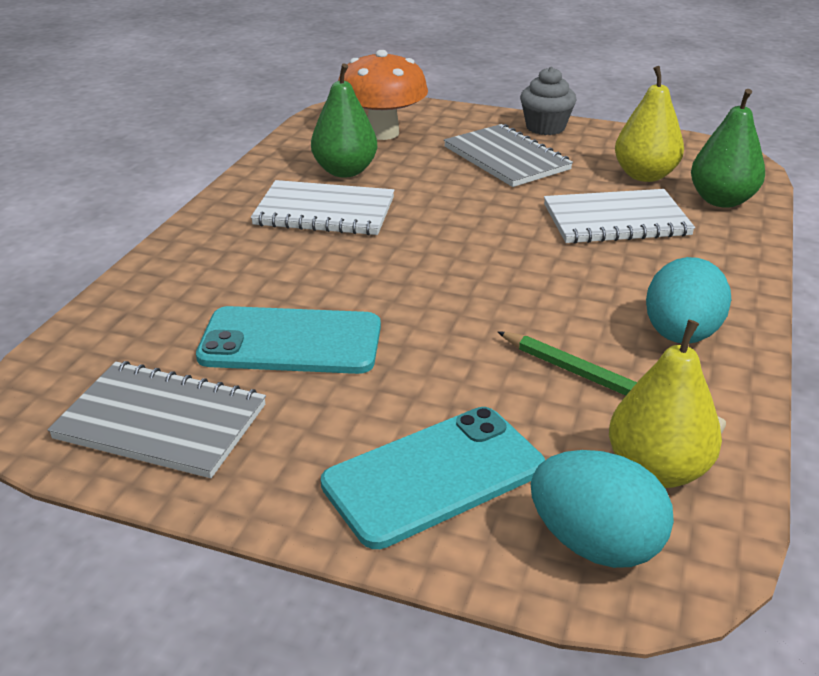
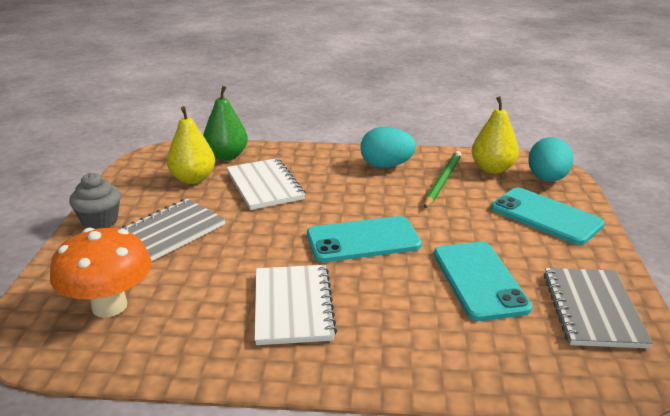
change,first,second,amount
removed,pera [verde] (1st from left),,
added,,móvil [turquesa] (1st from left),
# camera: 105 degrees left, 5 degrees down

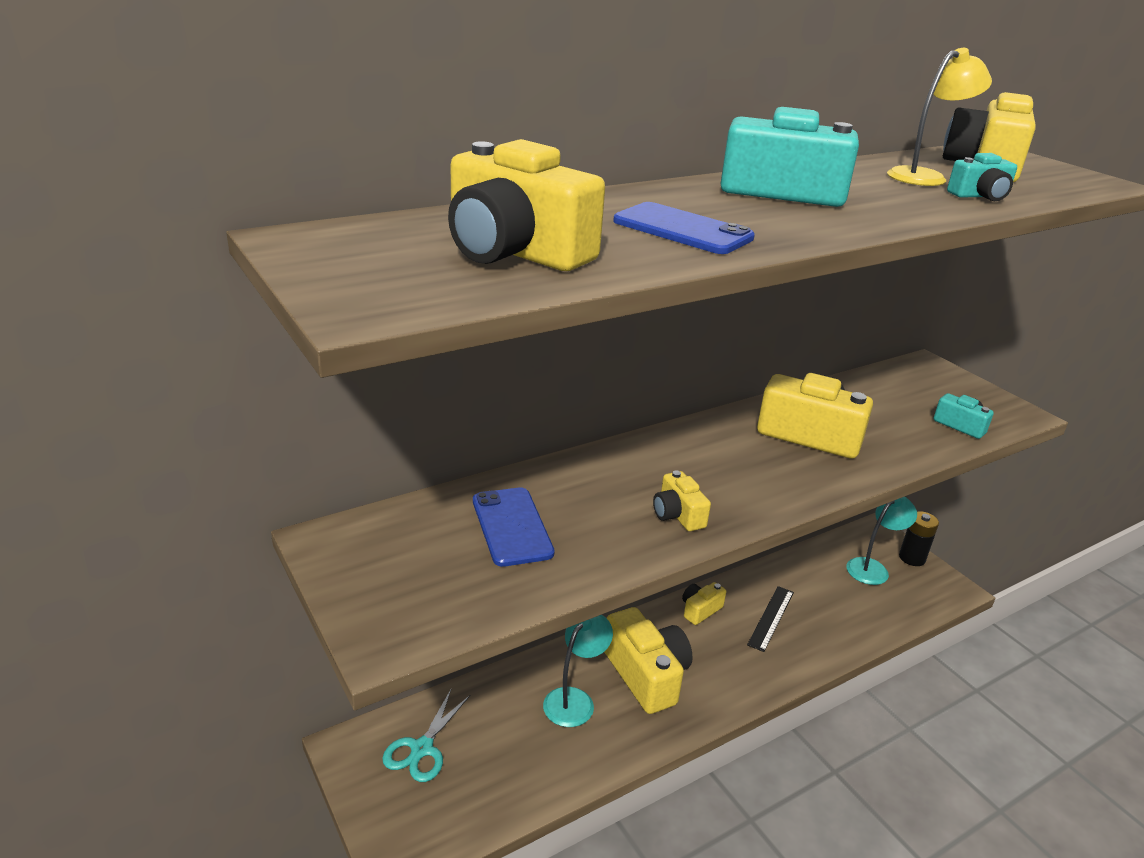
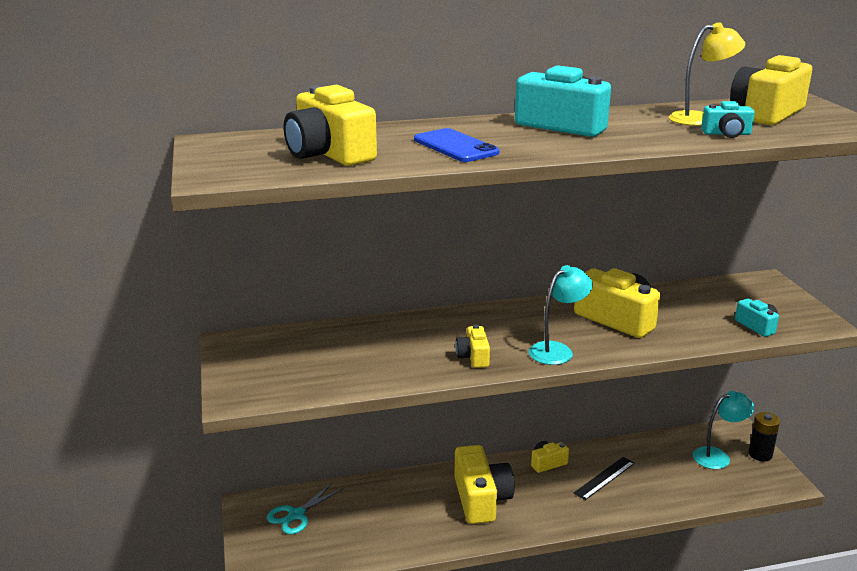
change,first,second,amount
removed,móvil [azul] (1st from left),,
moved,lámpara [turquesa] (1st from left),,
# camera: 20 degrees right, 5 degrees down

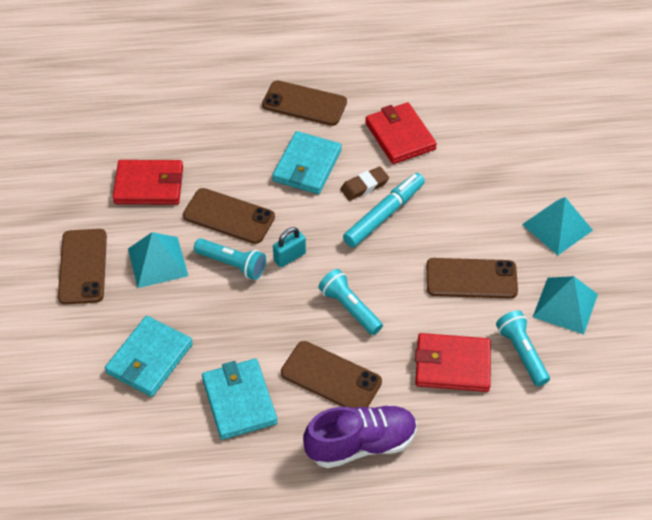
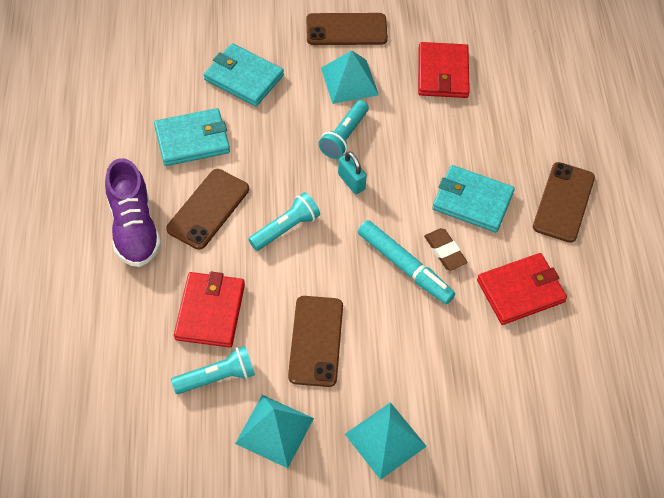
change,first,second,amount
removed,móvil [marrón] (2nd from left),,
# camera: 90 degrees right, 5 degrees up

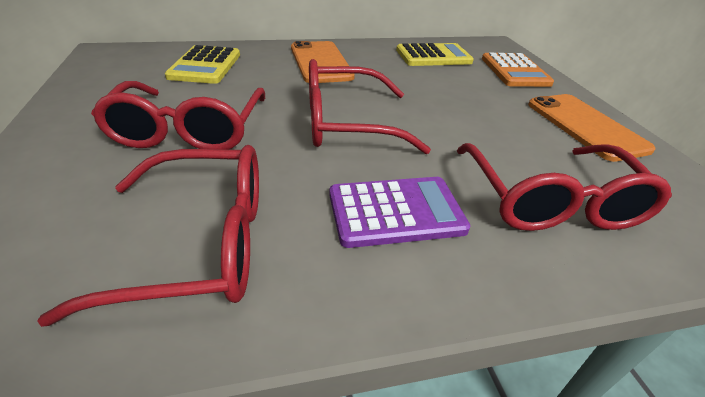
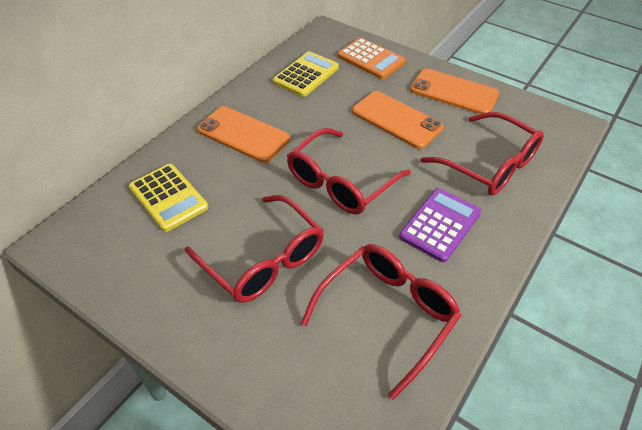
change,first,second,amount
added,,móvil [naranja] (2nd from left),
# camera: 40 degrees left, 10 degrees up

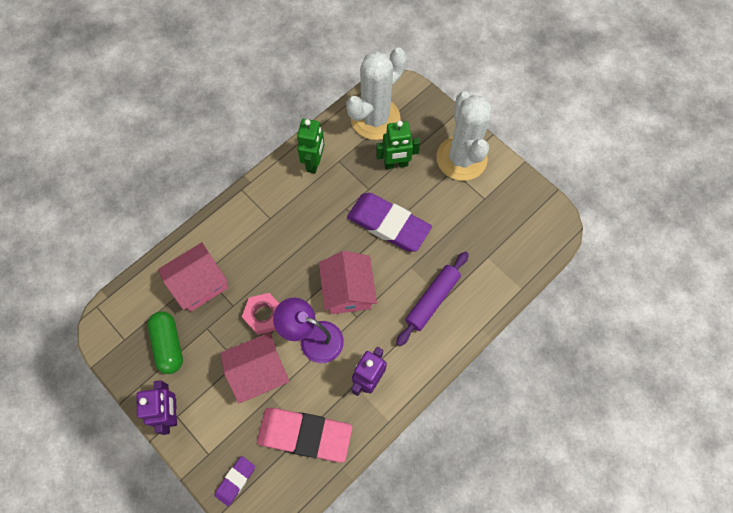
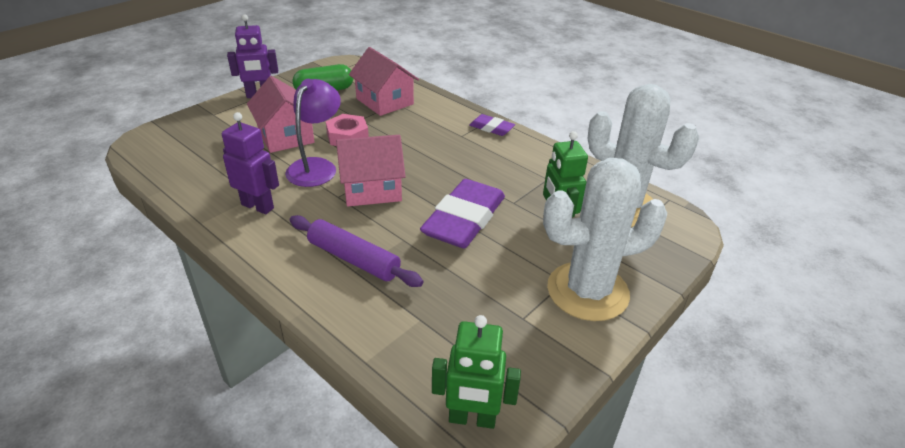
change,first,second,amount
removed,goma de borrar [rosa],,
moved,goma de borrar [morado] (1st from left in the first image),goma de borrar [morado] (2nd from left),
moved,robot [verde] (1st from left),,
# camera: 85 degrees right, 30 degrees down

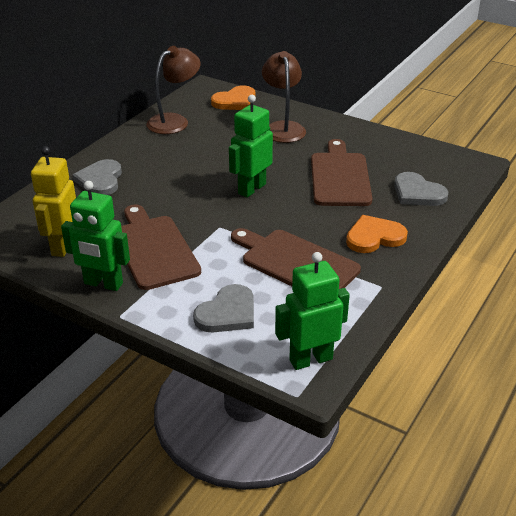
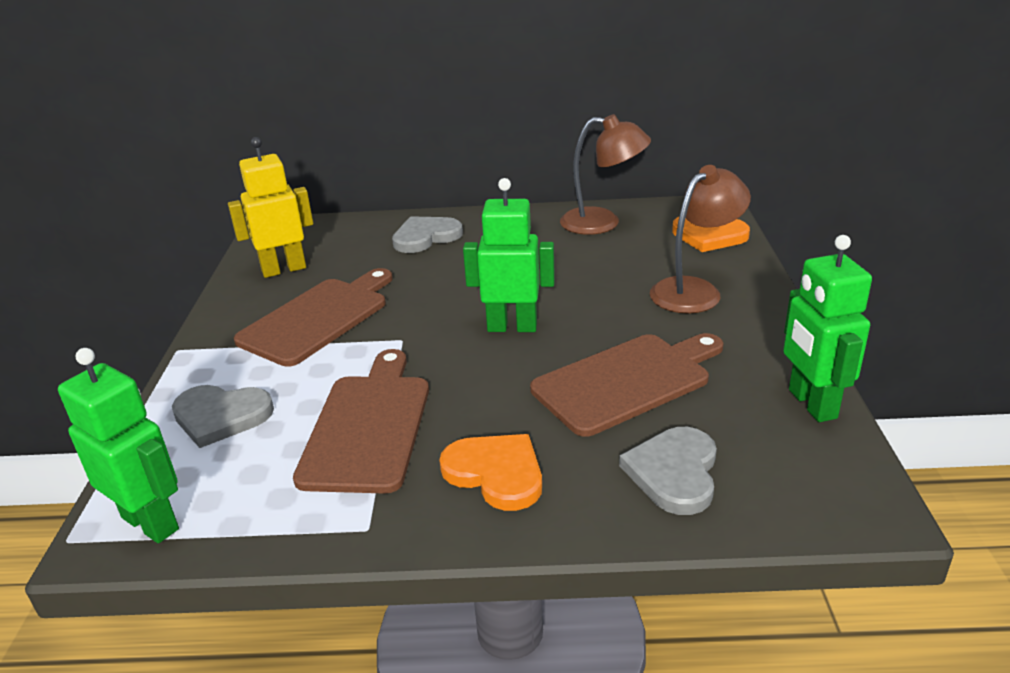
change,first,second,amount
moved,robot [verde] (1st from left in the first image),robot [verde] (3rd from left),
# camera: 60 degrees right, 5 degrees down

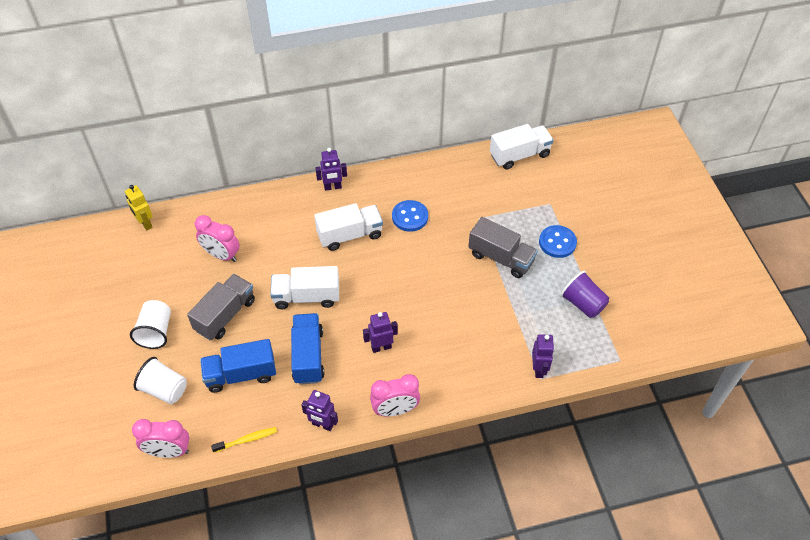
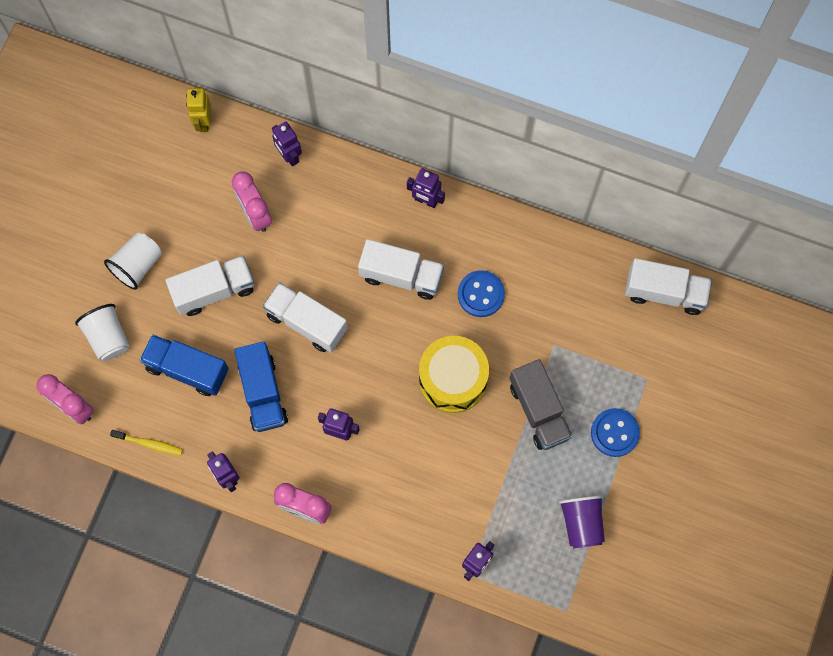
change,first,second,amount
added,,robot [morado] (2nd from left),
added,,tambor [amarillo],
recoloured,camión [gris] (1st from left),camión [blanco] (1st from left),
turned,camión [azul] (2nd from left),,135 degrees clockwise
# camera: 35 degrees right, 20 degrees up

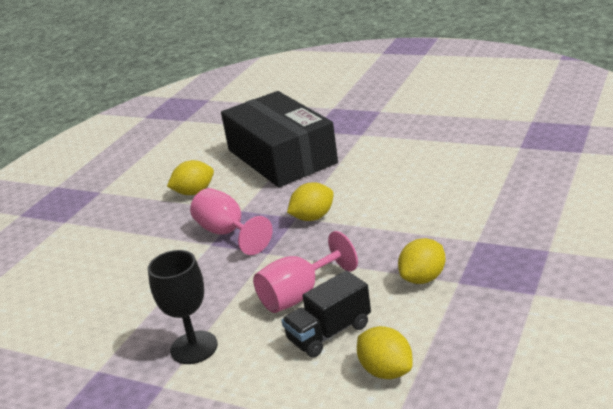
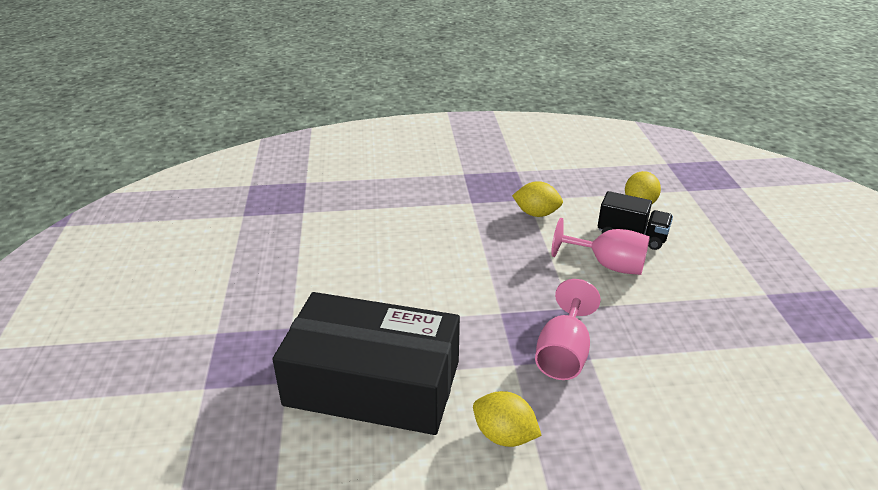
change,first,second,amount
removed,copa [negro],,
removed,limón [amarillo] (2nd from left),,
turned,caja [negro],,75 degrees clockwise
# camera: 125 degrees left, 5 degrees up

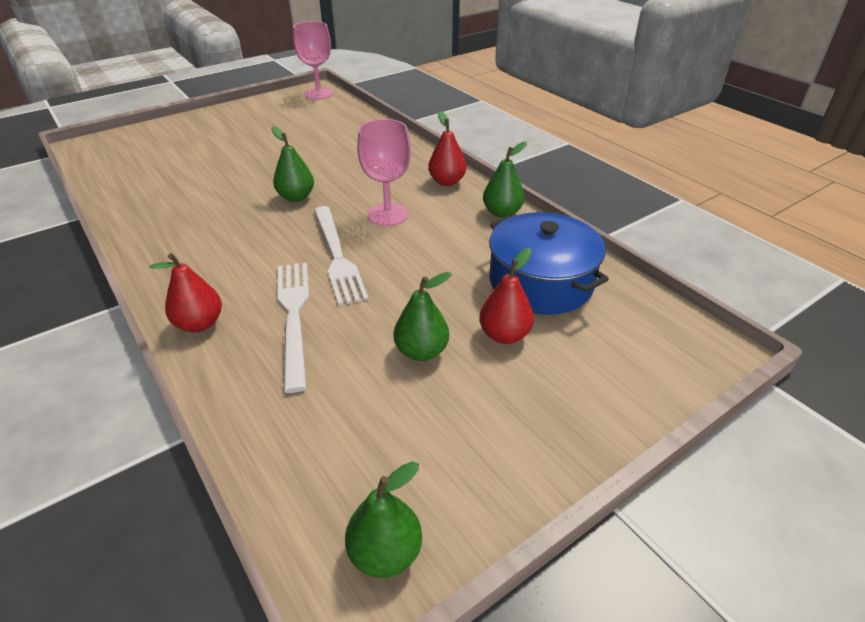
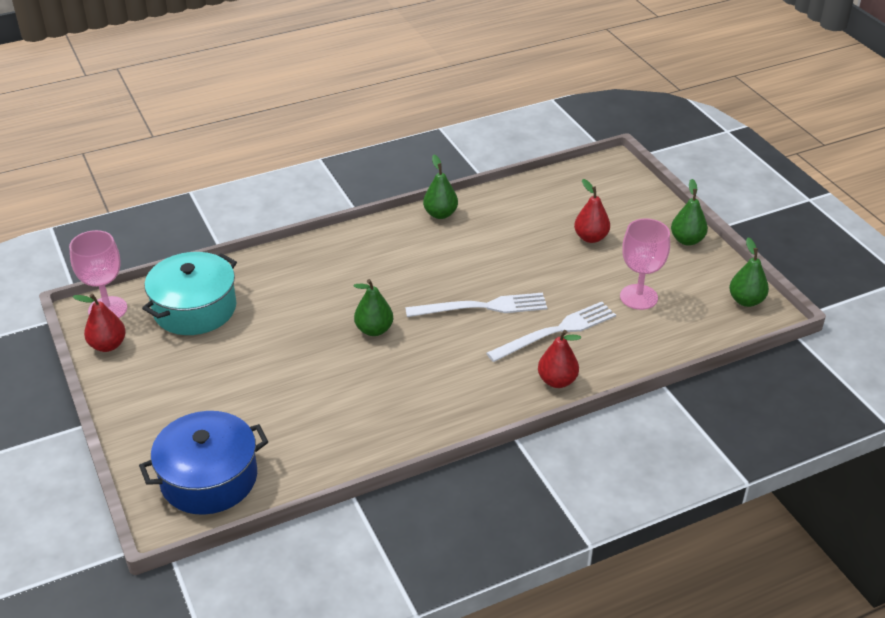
change,first,second,amount
added,,olla [turquesa],
moved,copa [rosa] (2nd from left),,
moved,pera [verde] (3rd from left),,
moved,pera [rojo] (2nd from left in the first image),pera [rojo] (1st from left),
moved,olla [azul],,
turned,tenedor [blanco] (1st from left in the first image),tenedor [blanco] (2nd from left),150 degrees clockwise
# camera: 80 degrees left, 0 degrees up

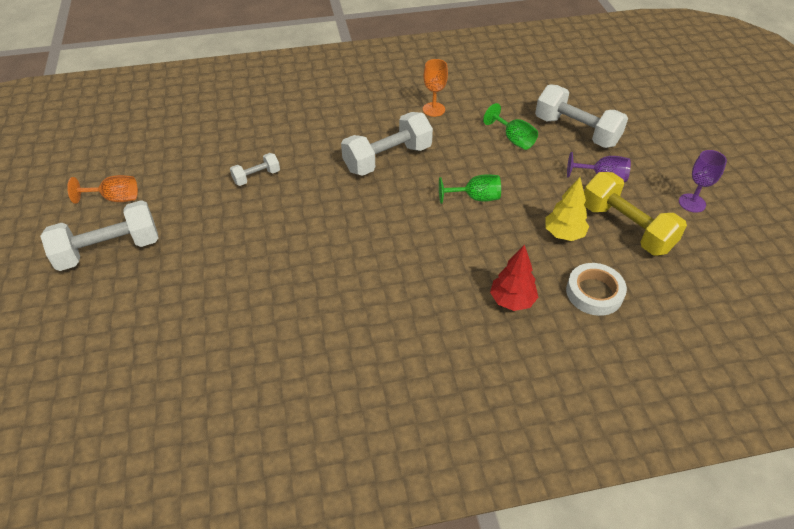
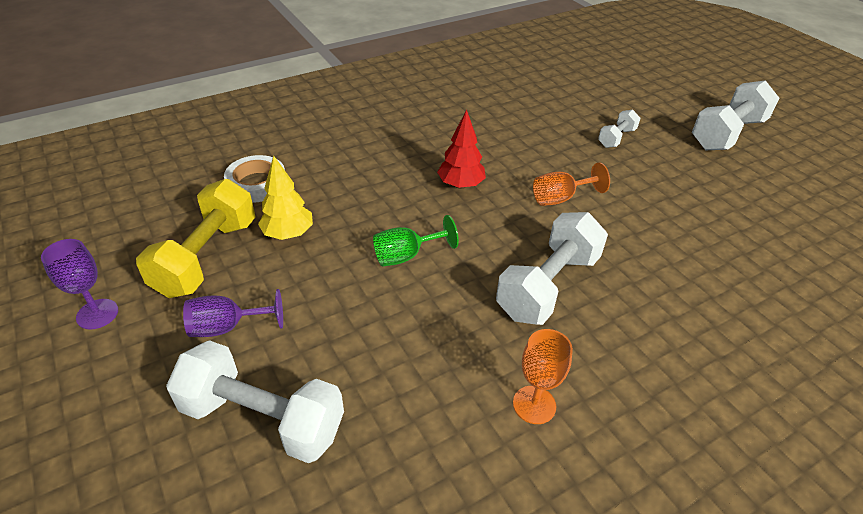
change,first,second,amount
removed,copa [verde] (2nd from left),,
moved,copa [naranja] (1st from left in the first image),copa [naranja] (2nd from left),
moved,mancuerna [blanco] (2nd from left in the first image),mancuerna [blanco] (3rd from left),
moved,árbol [rojo],,
turned,mancuerna [amarillo],,75 degrees clockwise
# camera: 160 degrees right, 5 degrees down

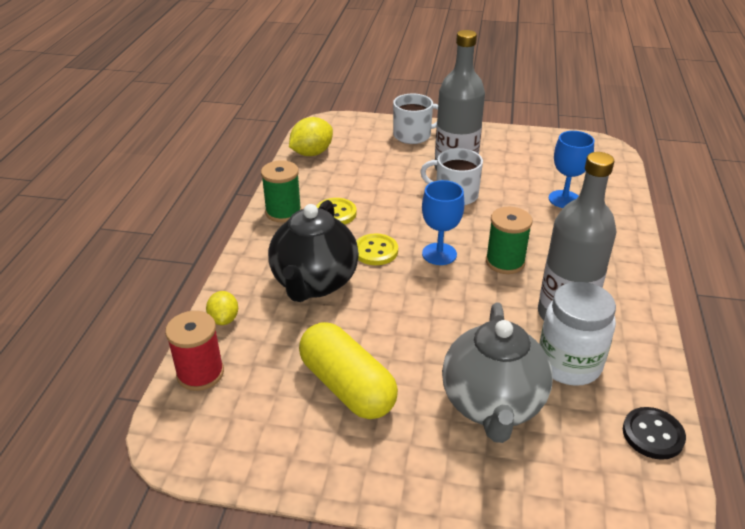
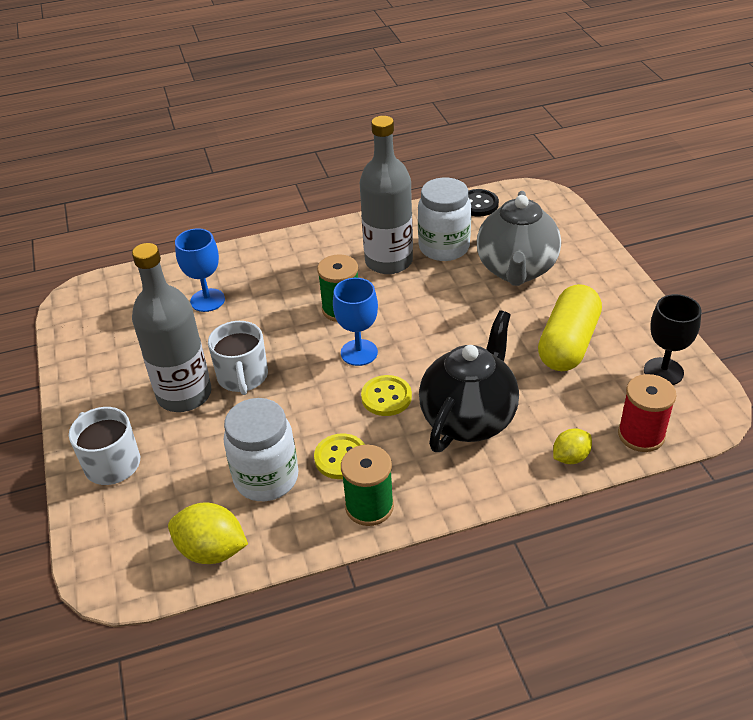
change,first,second,amount
added,,tarro [blanco] (1st from left),
added,,copa [negro],
turned,tetera [negro],,45 degrees counterclockwise
turned,tetera [gris],,120 degrees clockwise
# camera: 115 degrees left, 5 degrees up

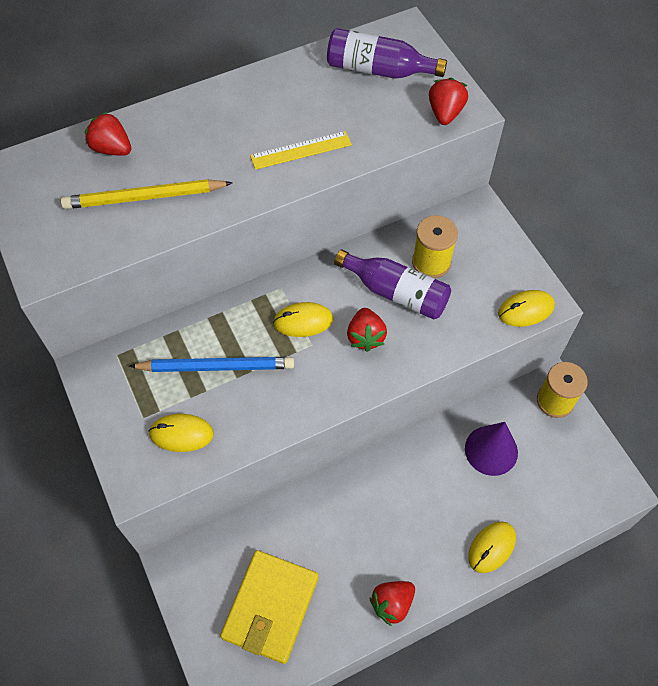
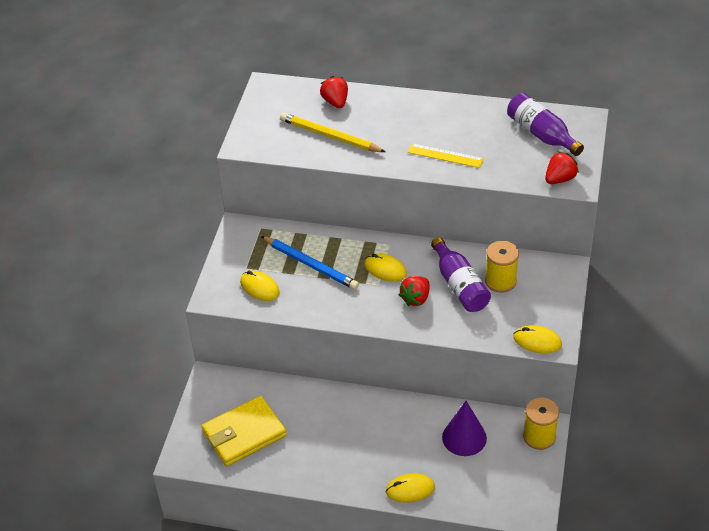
change,first,second,amount
removed,fresa [rojo] (3rd from left),,
# camera: 40 degrees right, 15 degrees down

